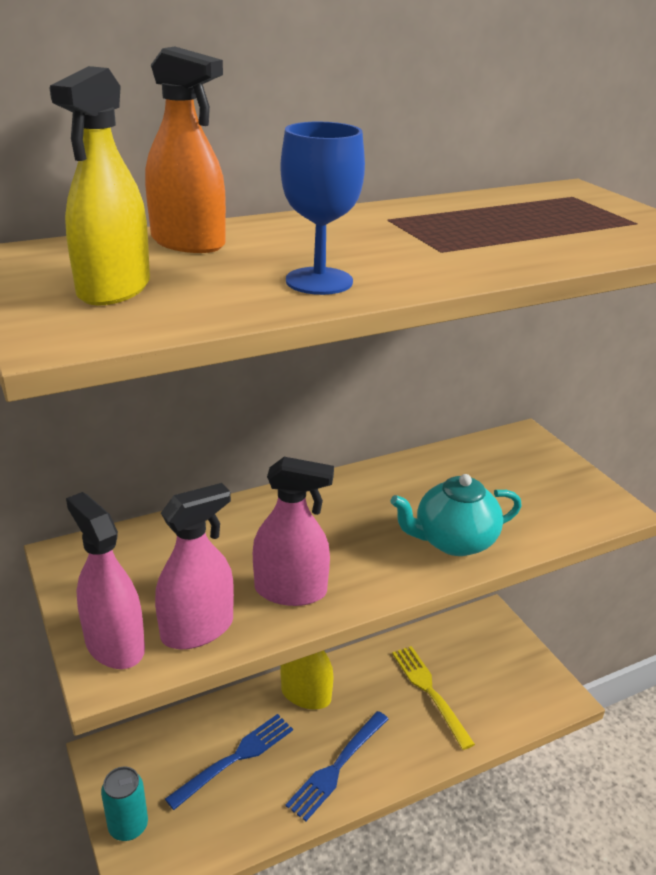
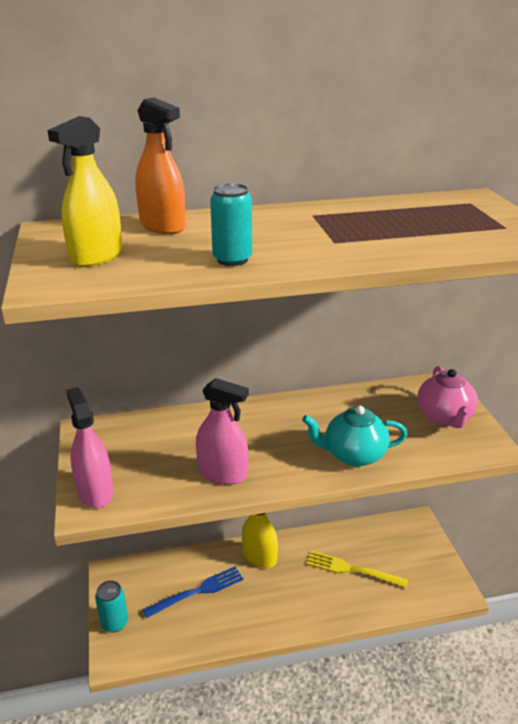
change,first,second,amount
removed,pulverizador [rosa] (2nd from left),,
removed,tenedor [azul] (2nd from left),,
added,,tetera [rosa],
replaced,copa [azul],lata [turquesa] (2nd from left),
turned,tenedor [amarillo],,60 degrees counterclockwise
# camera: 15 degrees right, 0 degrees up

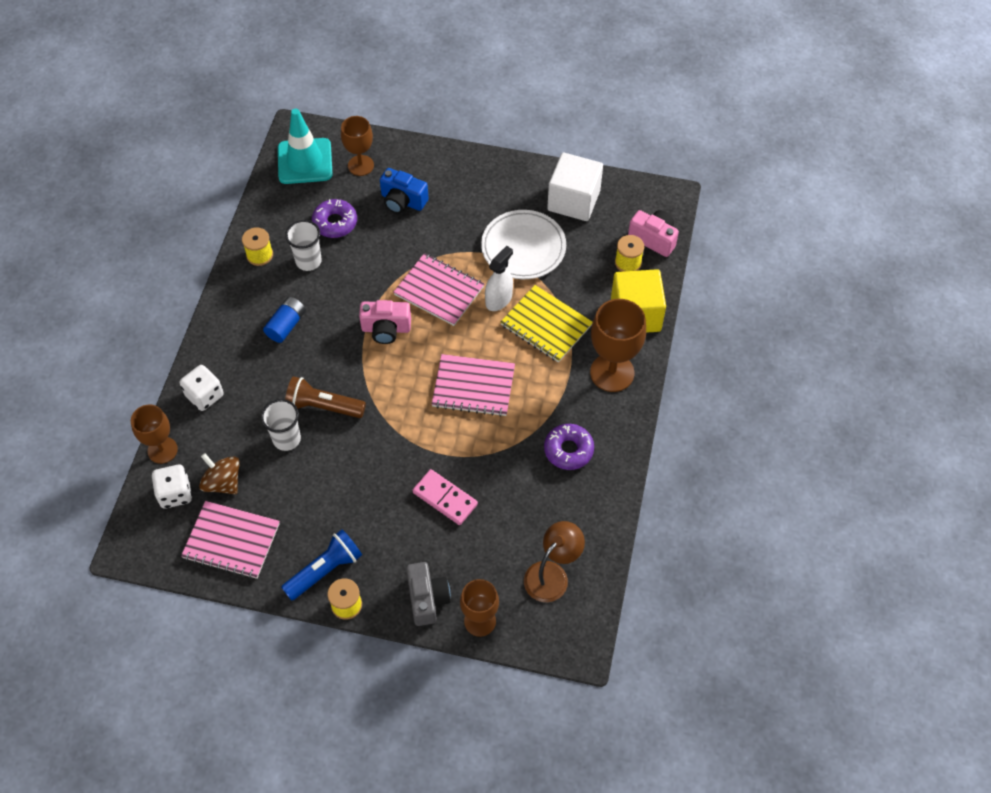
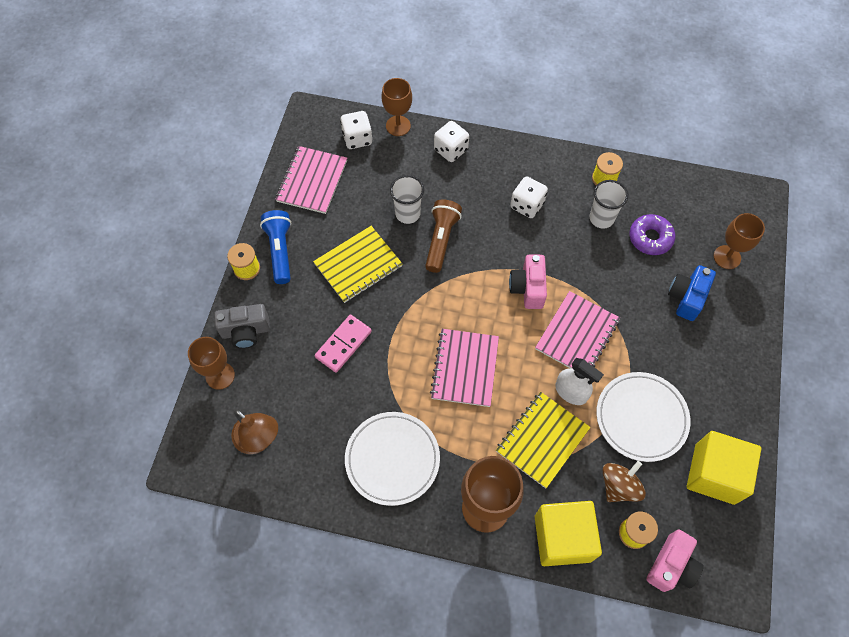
change,first,second,amount
removed,cono de tráfico [turquesa],,
added,,cuaderno [amarillo] (1st from left),
moved,peonza [marrón],,
replaced,pila [azul],dado [blanco] (3rd from left),
replaced,rosquilla [morado] (2nd from left),plato [blanco] (1st from left),
recoloured,cubo [blanco],cubo [amarillo] (2nd from left),
turned,lámpara de mano [azul],,150 degrees counterclockwise
# camera: 90 degrees right, 5 degrees up

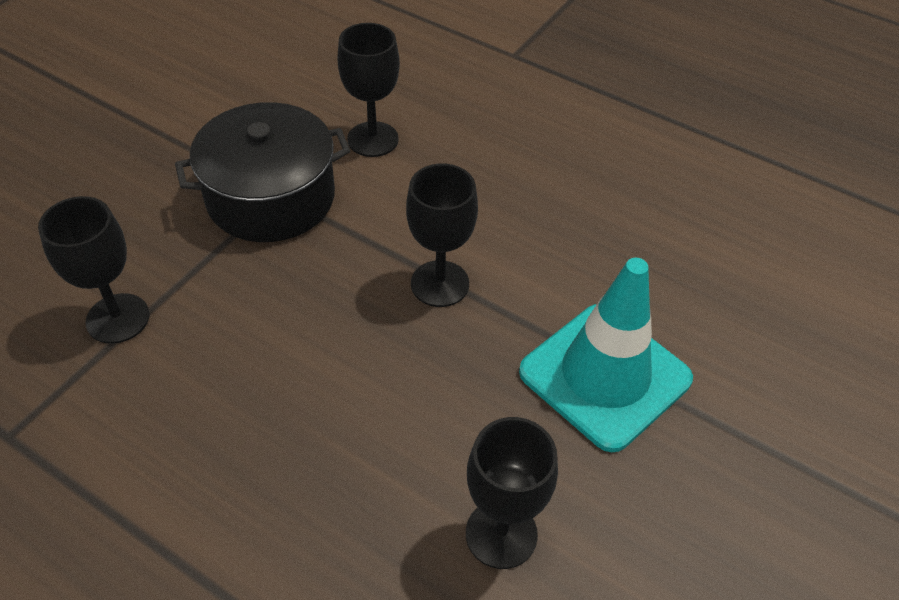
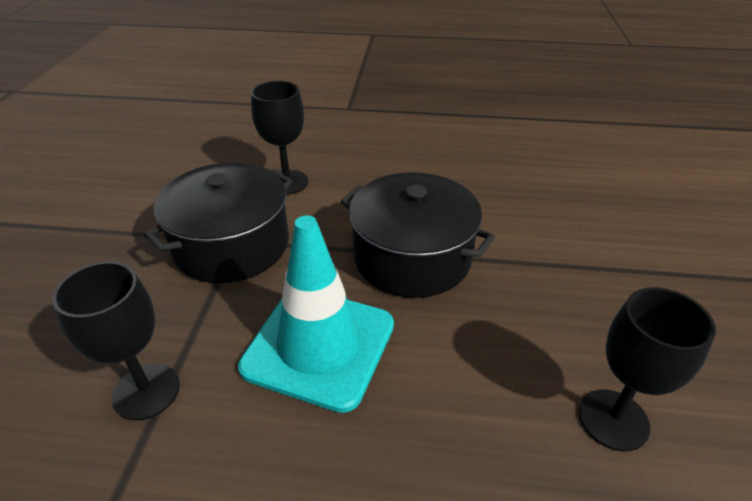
change,first,second,amount
moved,cono de tráfico [turquesa],,
replaced,copa [negro] (3rd from left),olla [negro] (2nd from left),
# camera: 25 degrees left, 10 degrees down

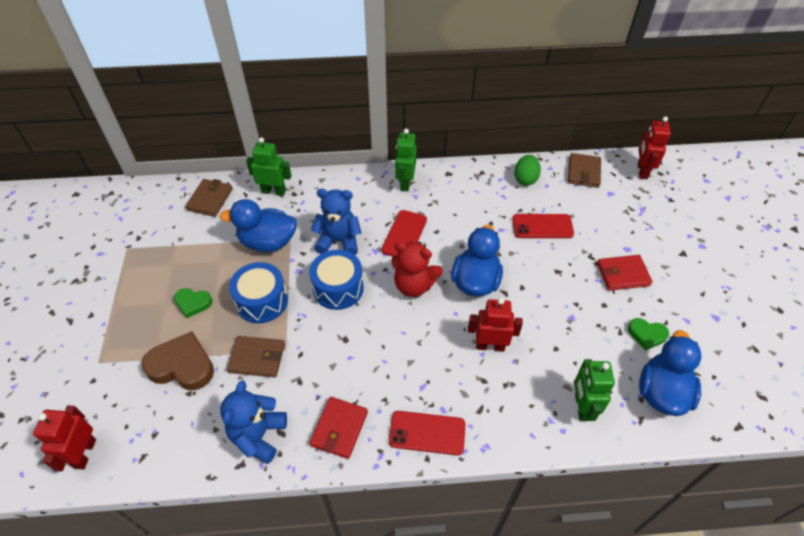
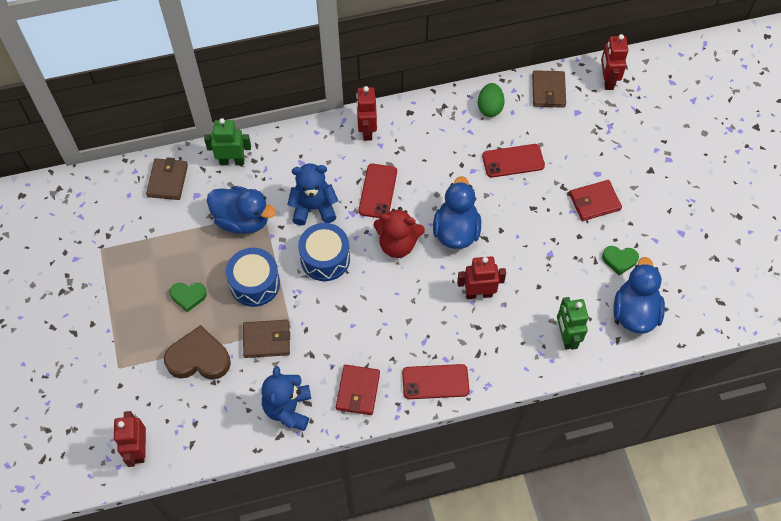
change,first,second,amount
recoloured,robot [verde] (2nd from left),robot [rojo] (2nd from left),
turned,pato [azul] (1st from left),,150 degrees counterclockwise
# camera: 10 degrees left, 10 degrees up

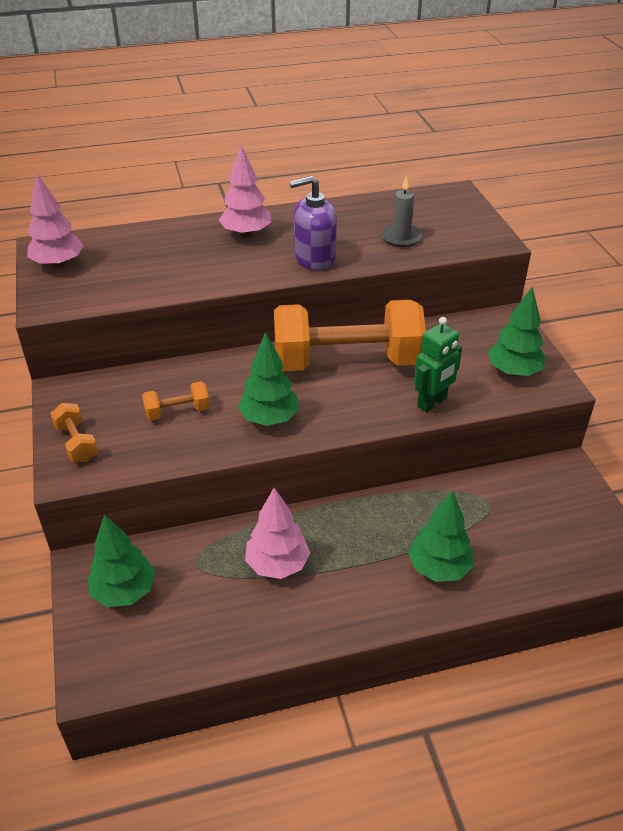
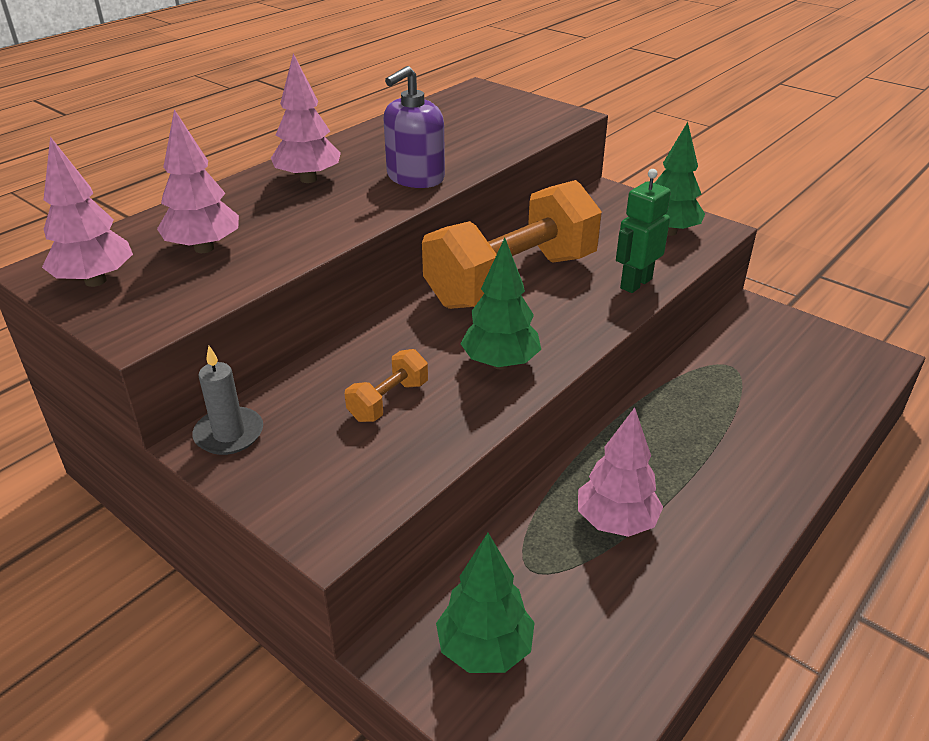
change,first,second,amount
removed,mancuerna [naranja] (1st from left),,
removed,árbol [verde] (3rd from left),,
added,,árbol [rosa] (2nd from left),
moved,vela [gris],,
turned,robot [verde],,150 degrees counterclockwise
# camera: 35 degrees left, 5 degrees down

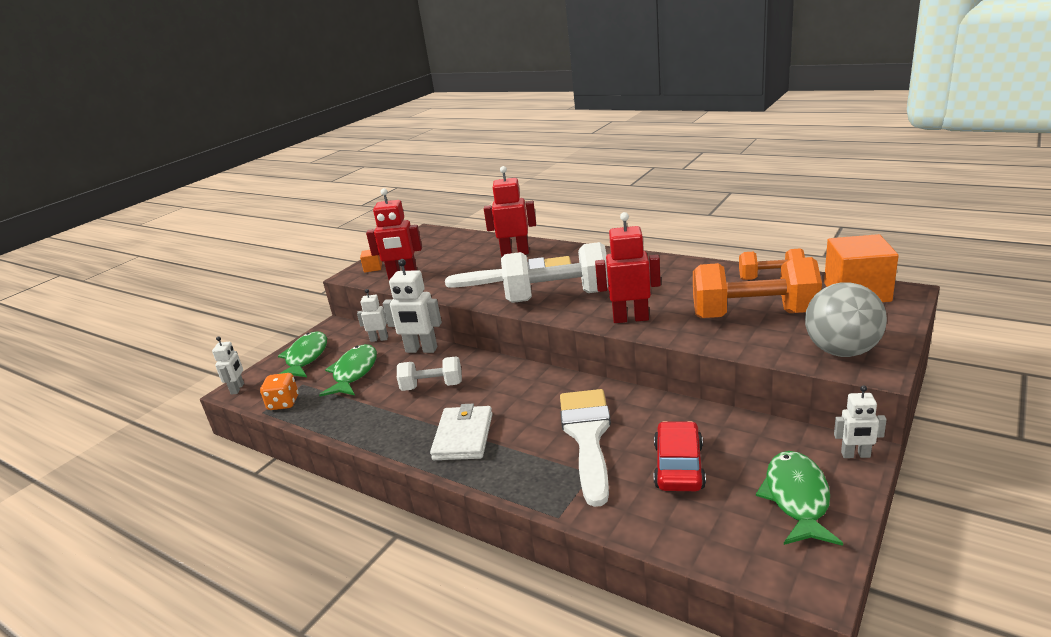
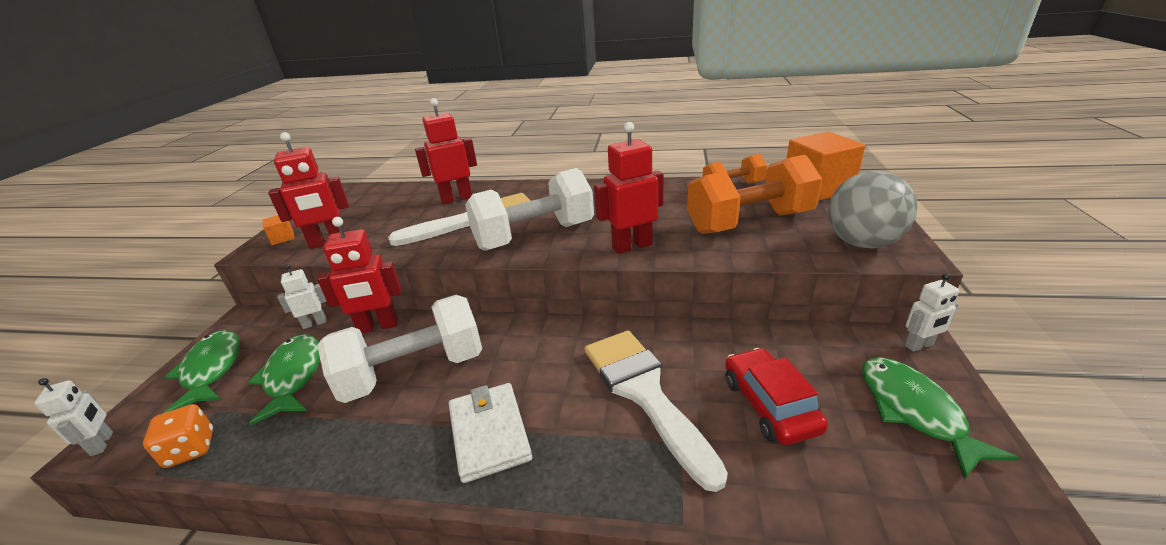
change,first,second,amount
recoloured,robot [blanco] (3rd from left),robot [rojo] (2nd from left),
resized,mancuerna [blanco] (1st from left),,x1.77
# camera: 25 degrees left, 5 degrees up

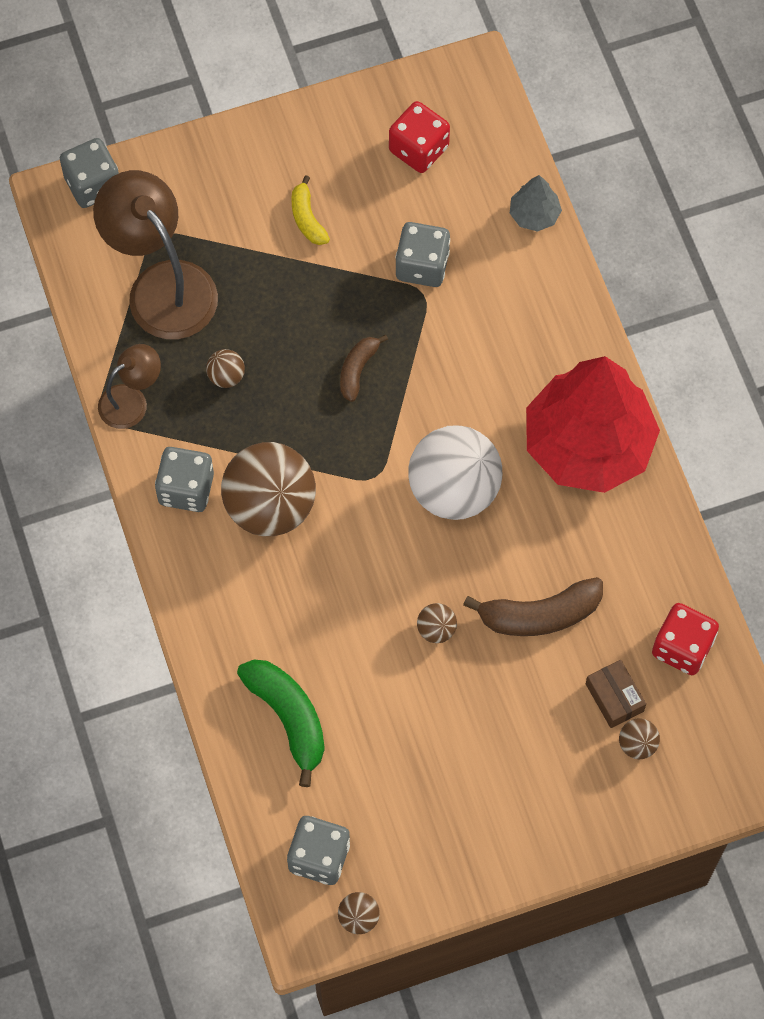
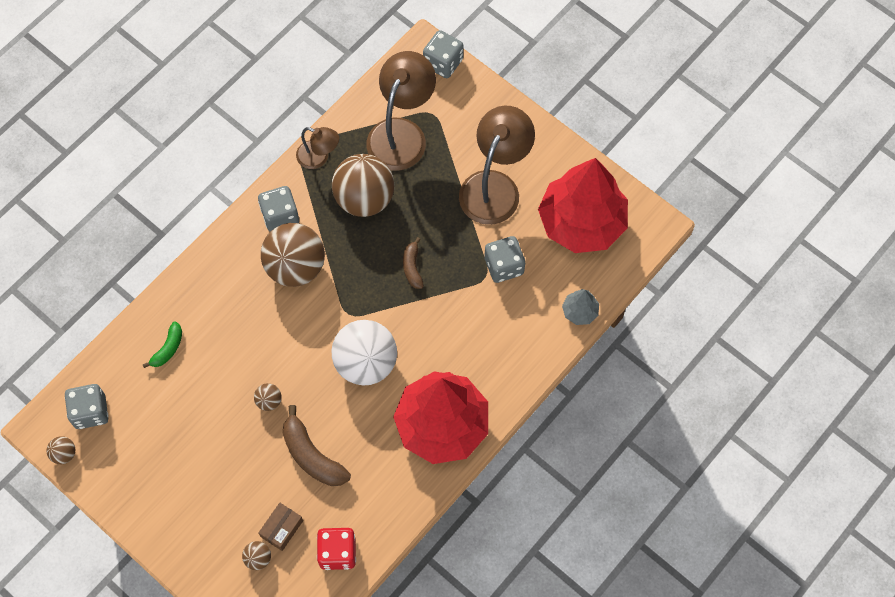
change,first,second,amount
replaced,plátano [amarillo],lámpara [marrón] (3rd from left),
replaced,dado [rojo] (1st from left),árbol [rojo] (2nd from left),
turned,plátano [marrón] (1st from left in the first image),plátano [marrón] (2nd from left),90 degrees counterclockwise
resized,pelota [marrón] (1st from left in the first image),pelota [marrón] (5th from left),x2.38
resized,plátano [verde],,x0.59
# camera: 60 degrees right, 0 degrees up

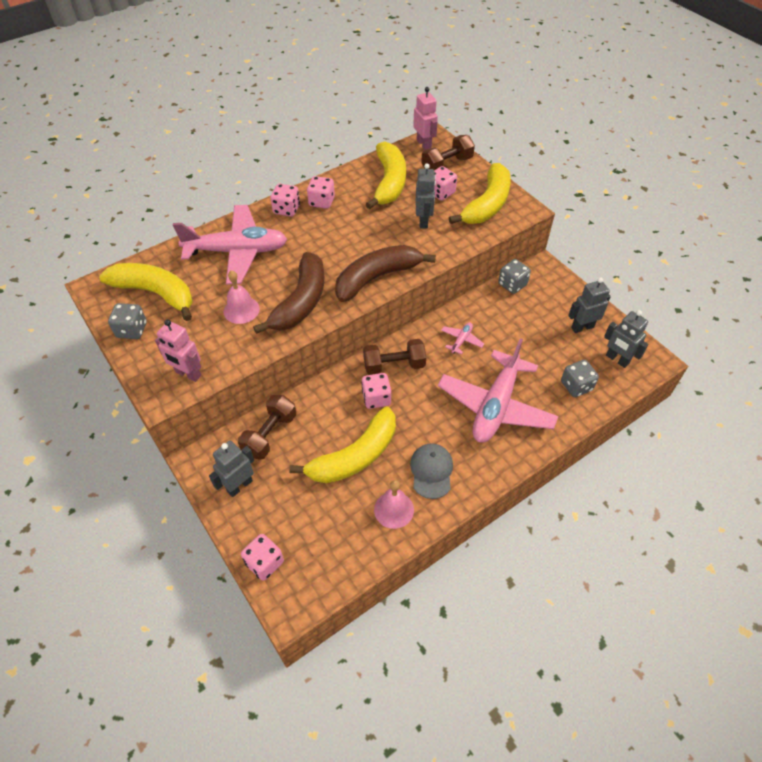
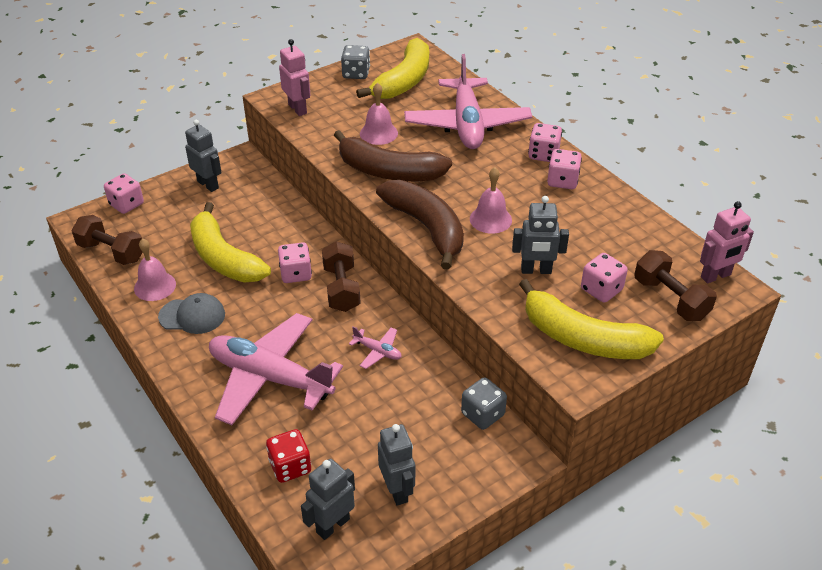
change,first,second,amount
removed,plátano [amarillo] (3rd from left),,
added,,campana [rosa] (3rd from left),
moved,mancuerna [marrón] (1st from left),,
recoloured,dado [gris] (3rd from left),dado [rojo],
turned,robot [rosa] (1st from left),,120 degrees clockwise
# camera: 90 degrees right, 10 degrees down

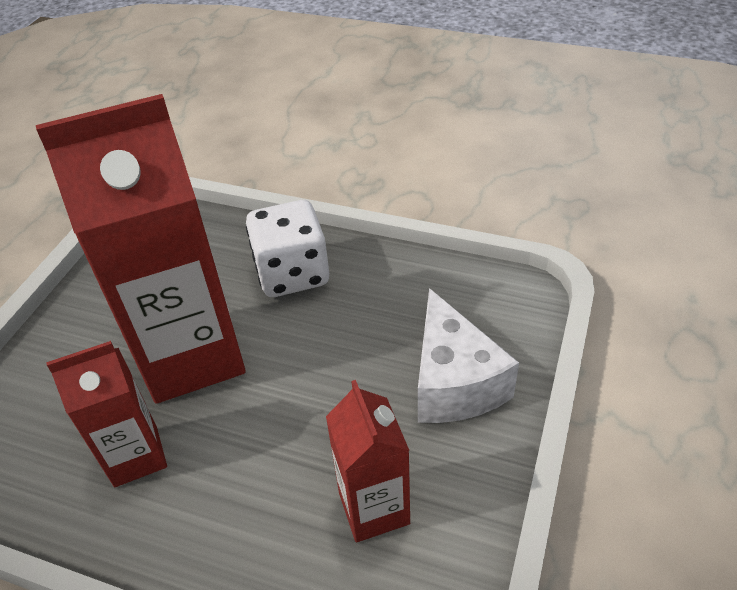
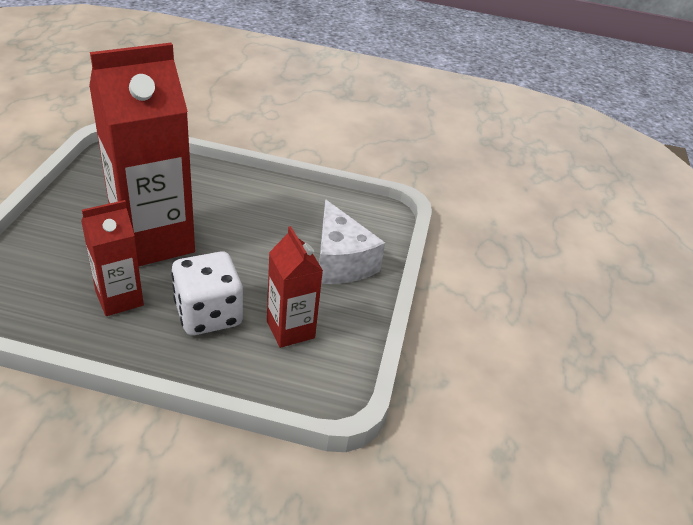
change,first,second,amount
moved,dado [blanco],,
# camera: 15 degrees left, 5 degrees down

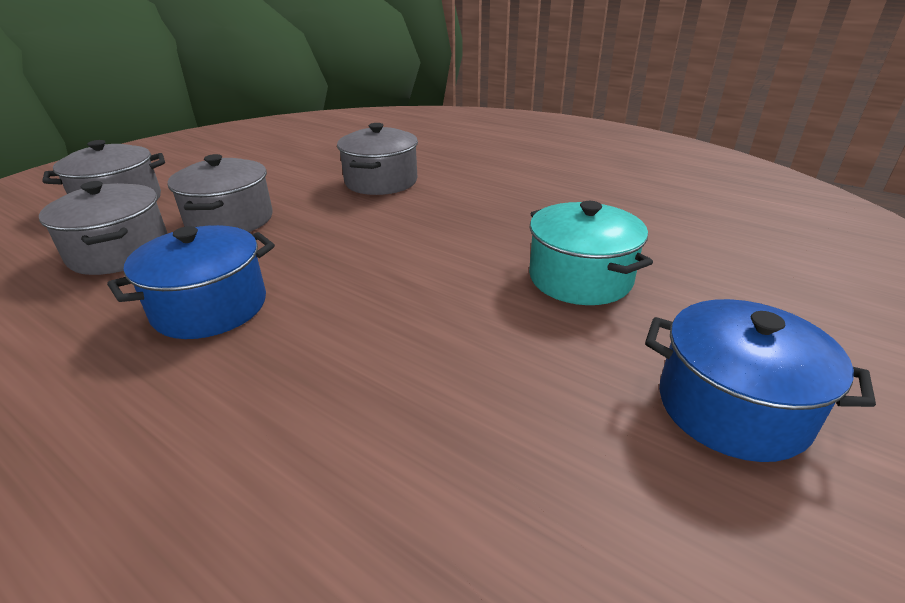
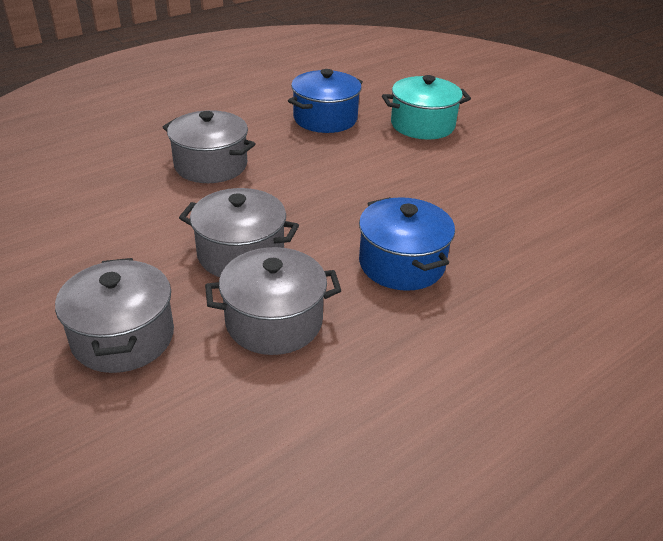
change,first,second,amount
moved,olla [azul] (2nd from left in the first image),olla [azul] (1st from left),
# camera: 75 degrees left, 5 degrees up

